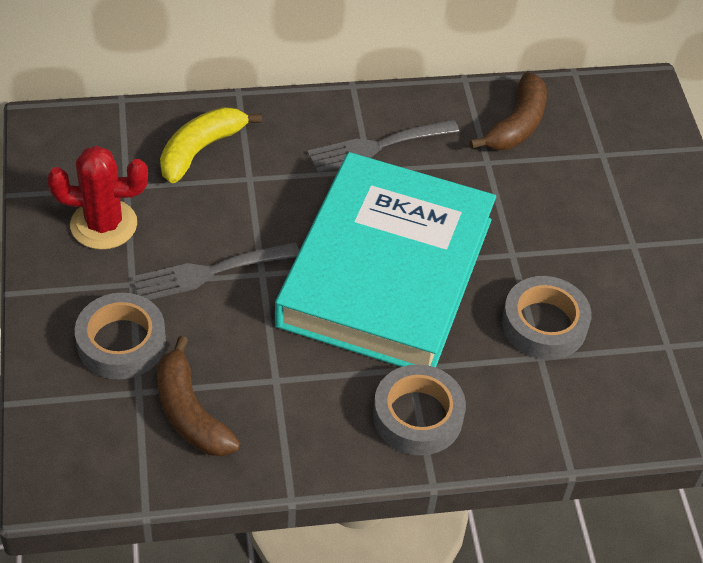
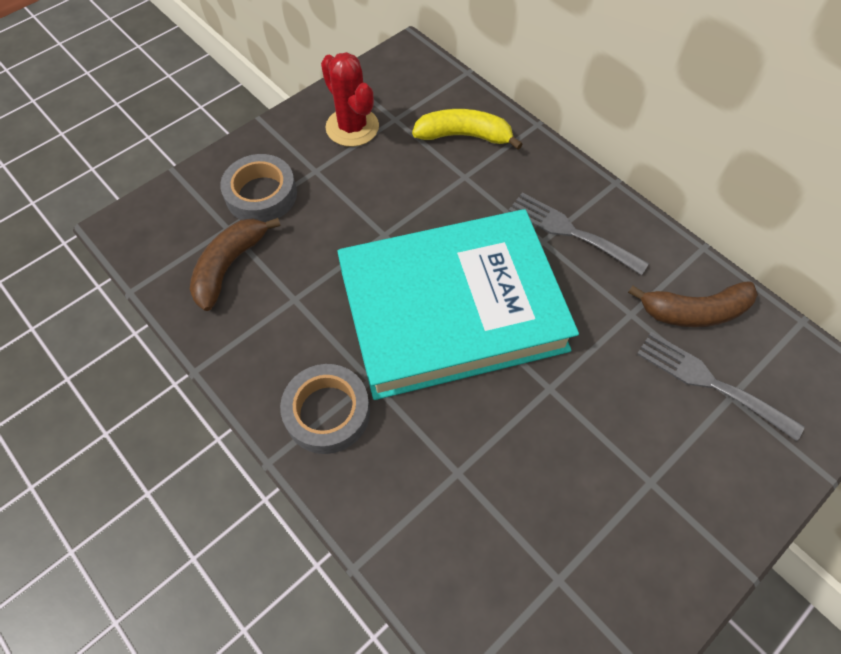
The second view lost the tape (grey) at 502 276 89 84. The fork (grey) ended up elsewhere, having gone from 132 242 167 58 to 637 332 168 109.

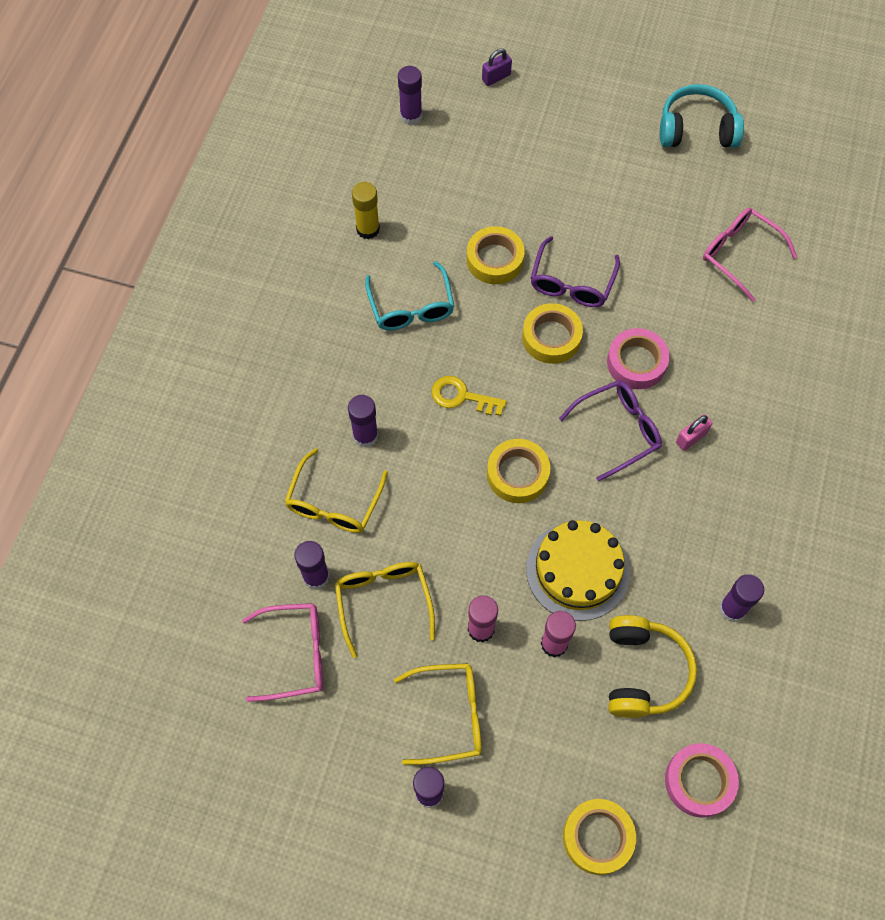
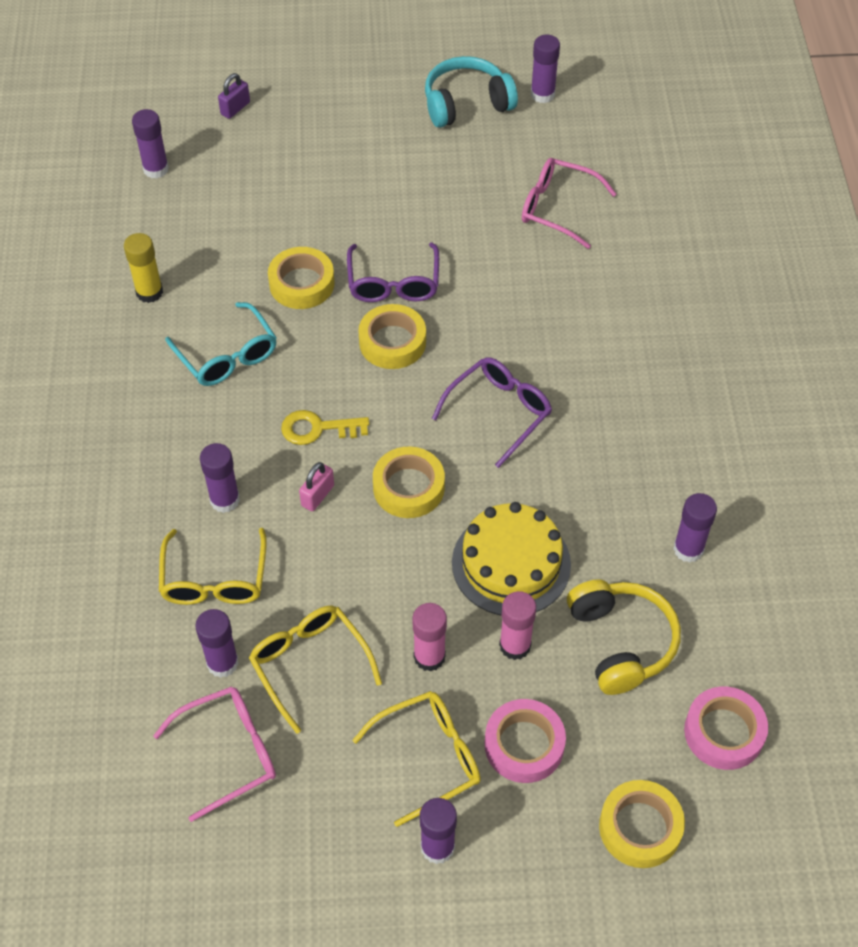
The second view gained the glue stick (purple) at 531 35 29 68. The tape (pink) ended up elsewhere, having gone from 607 328 63 61 to 485 699 81 84. The padlock (pink) ended up elsewhere, having gone from 676 415 36 36 to 299 462 35 49.

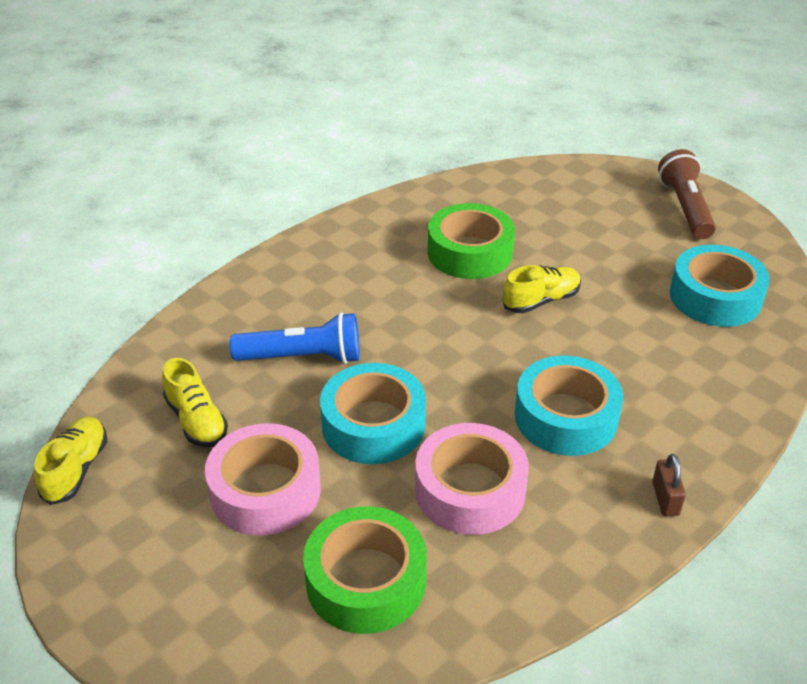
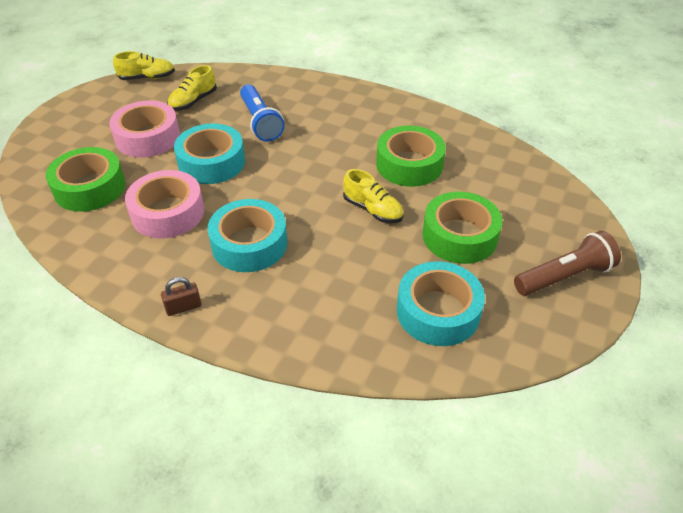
The second view gained the tape (green) at 422 192 80 72.

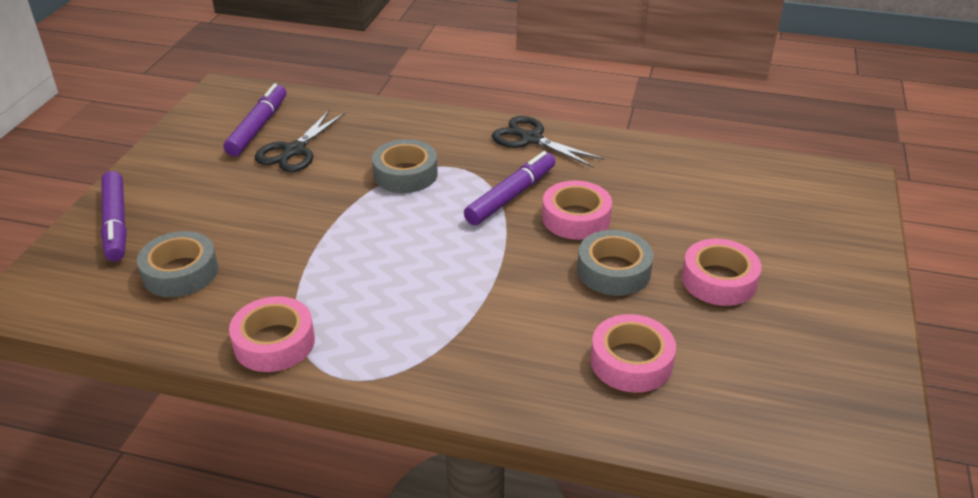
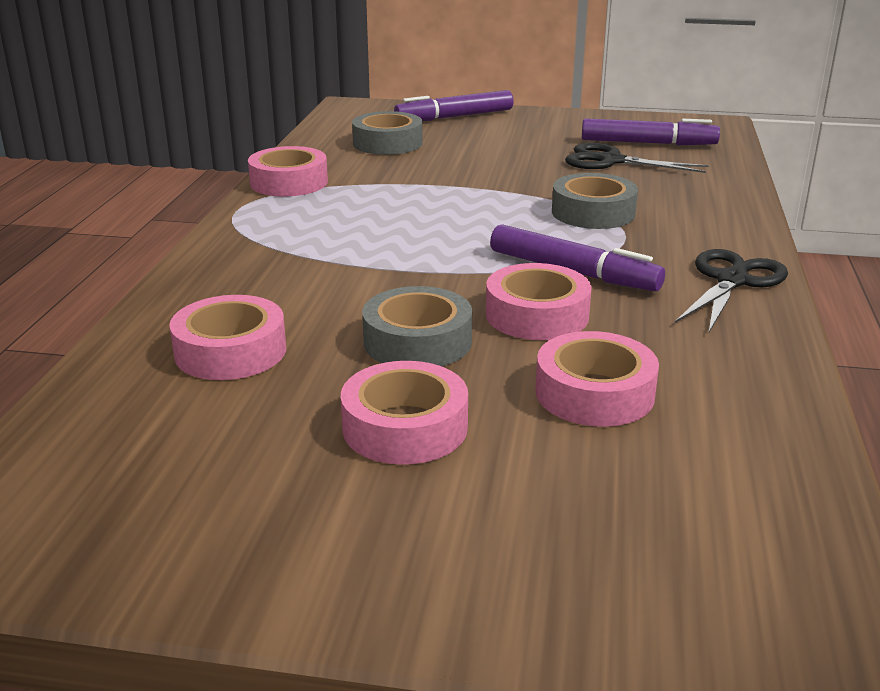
The second view gained the tape (pink) at 535 331 124 96.

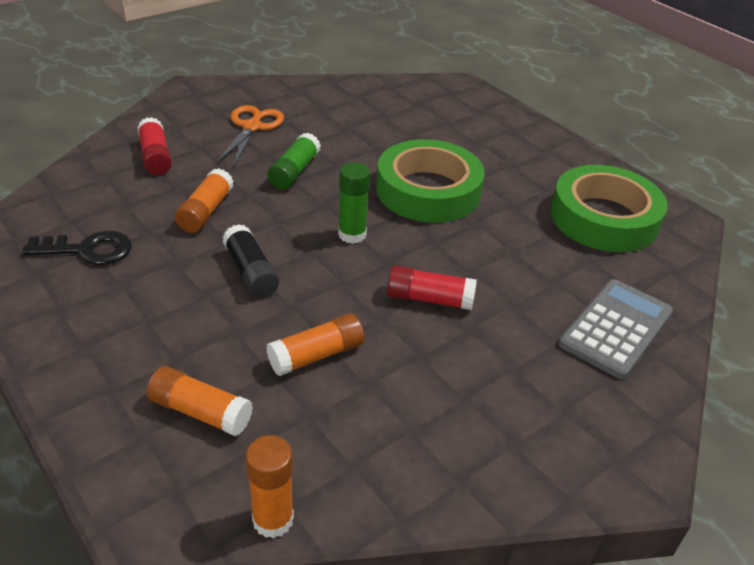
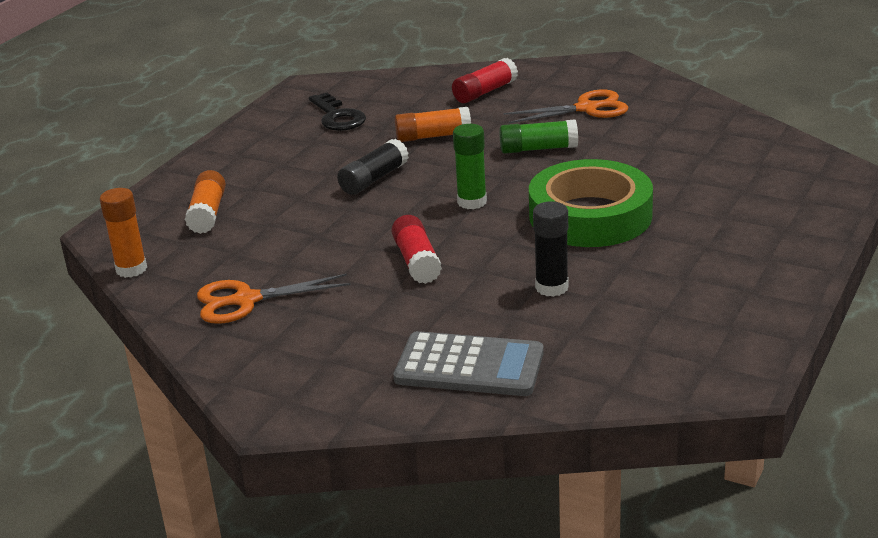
The second view lost the glue stick (orange) at 266 313 98 63. The second view lost the tape (green) at 550 165 118 87. The second view gained the scissors (orange) at 197 274 154 50. The second view gained the glue stick (black) at 533 201 36 96.

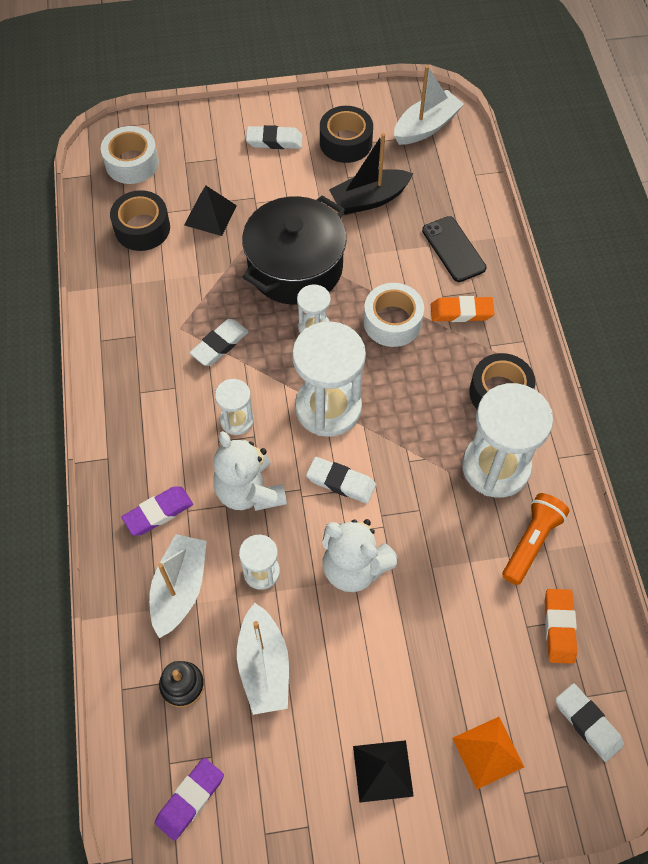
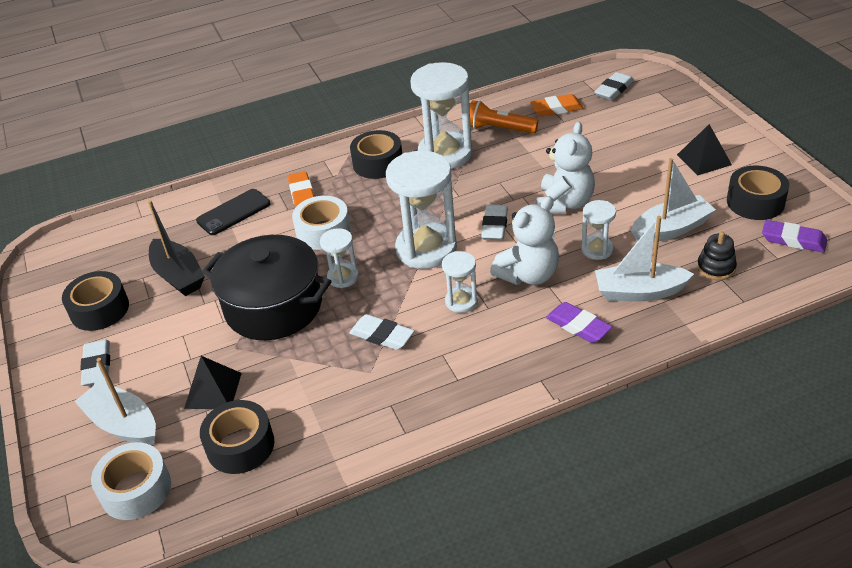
The second view lost the pyramid (orange) at 452 717 72 72. The second view gained the tape (black) at 727 165 62 55. The boat (white) ended up elsewhere, having gone from 394 65 70 80 to 74 358 82 87.

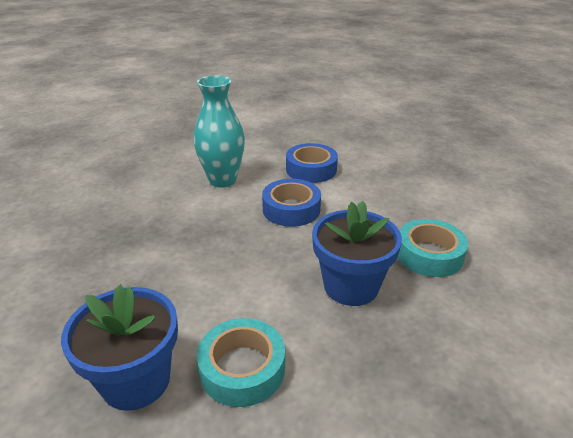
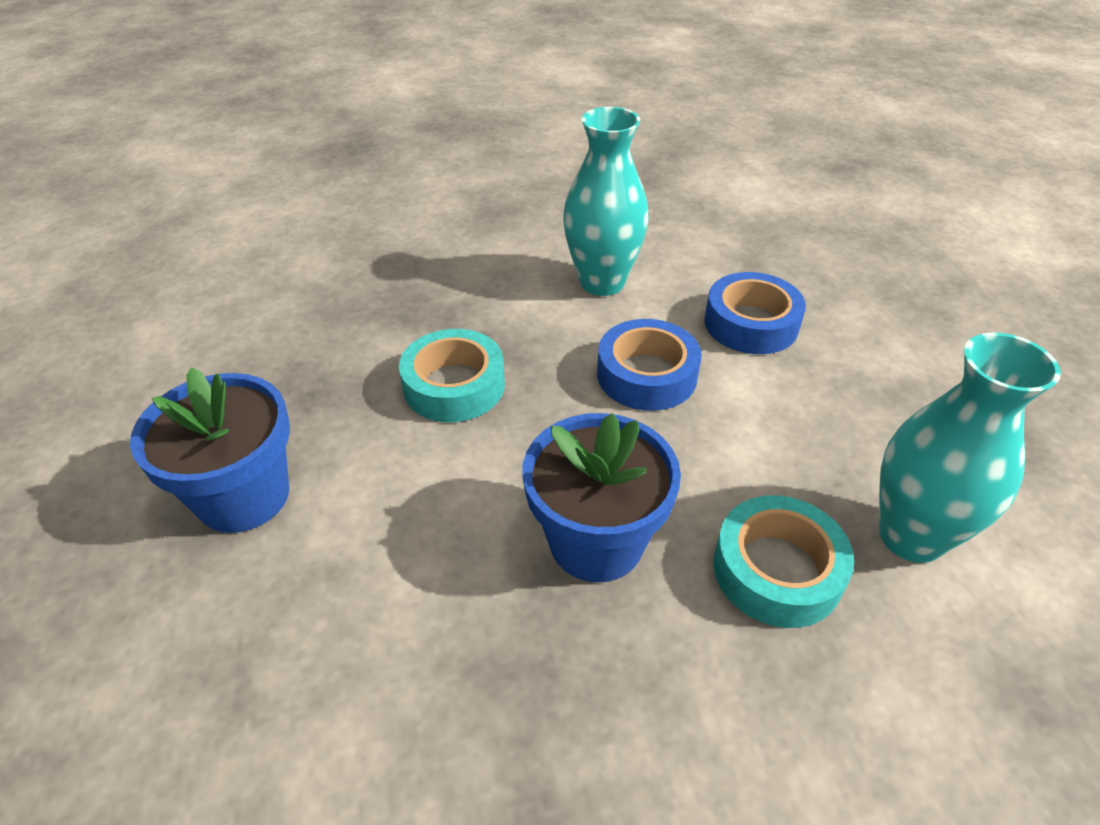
The second view gained the vase (turquoise) at 879 332 182 231. The tape (turquoise) ended up elsewhere, having gone from 197 318 88 89 to 399 329 106 93.

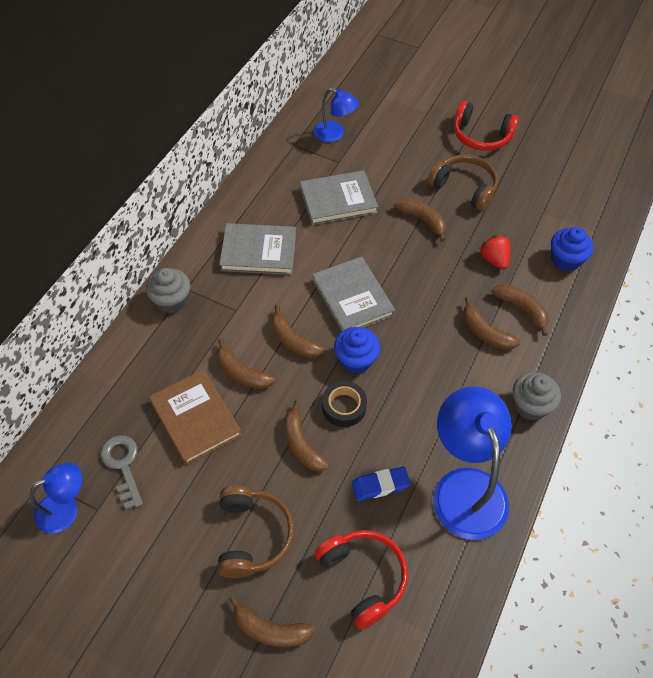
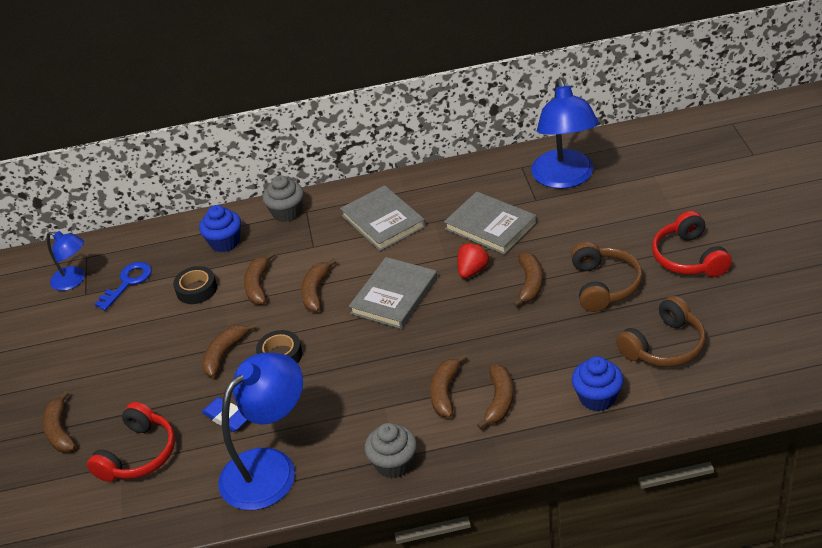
The headphones (brown) ended up elsewhere, having gone from 218 486 77 92 to 616 296 90 71. The cupcake (blue) ended up elsewhere, having gone from 334 327 46 47 to 199 205 42 47. The strawberry (red) ended up elsewhere, having gone from 479 235 32 34 to 458 242 32 36. Where the book (brown) stood at 149 369 93 96, the tape (black) came to stand at 173 266 44 38. What was the key (grey) at 101 435 42 75 turned into the key (blue) at 95 262 57 48. The size of the lamp (blue) at 314 88 45 54 changed by a factor of 1.82.

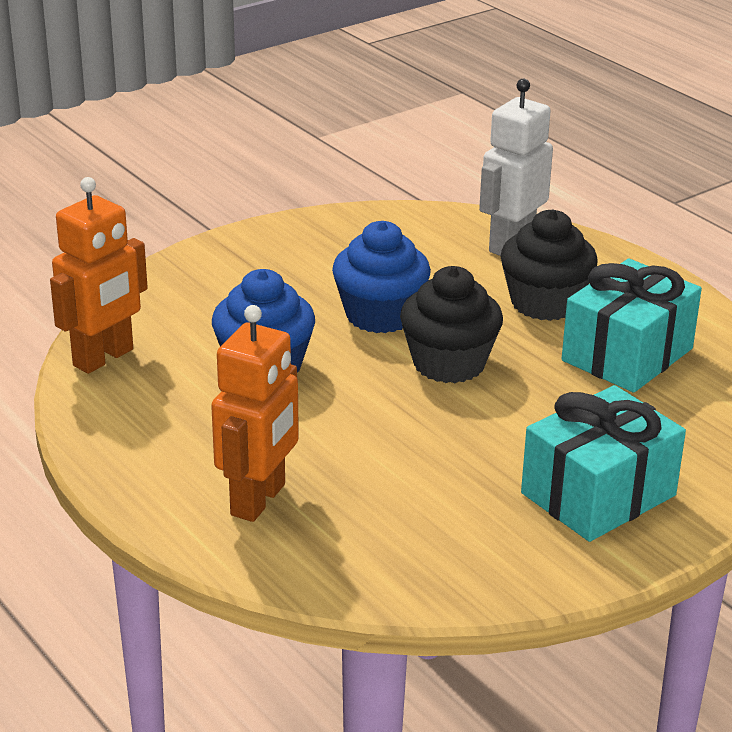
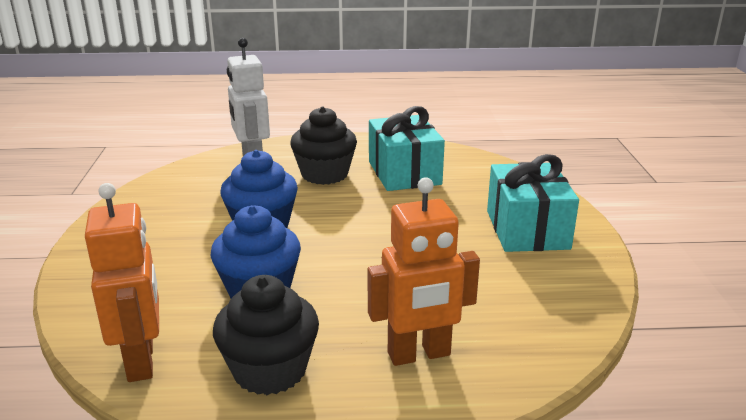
The cupcake (black) ended up elsewhere, having gone from 400 266 103 117 to 213 275 106 120. The robot (orange) at 211 305 88 217 ended up facing another way, 105 degrees clockwise from before.

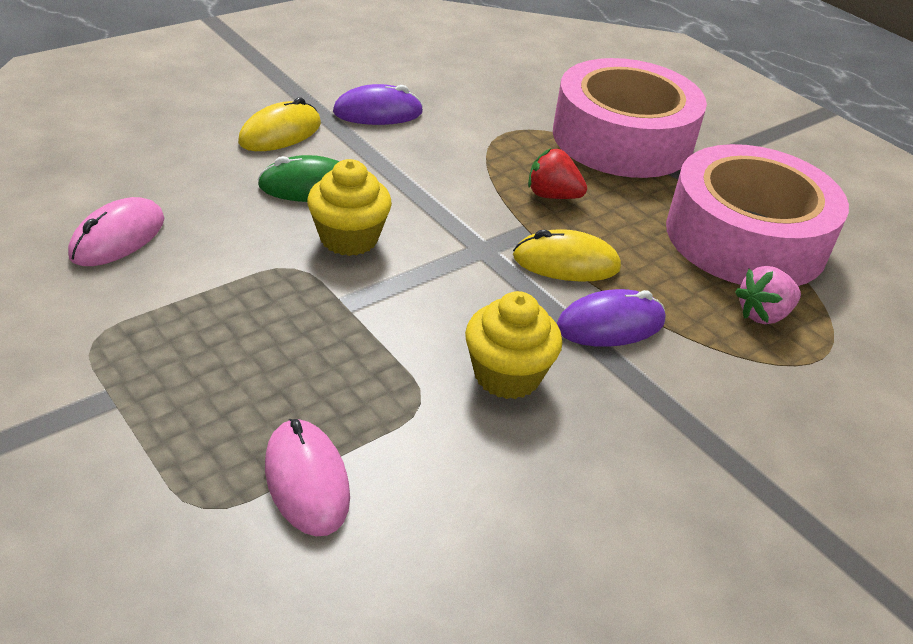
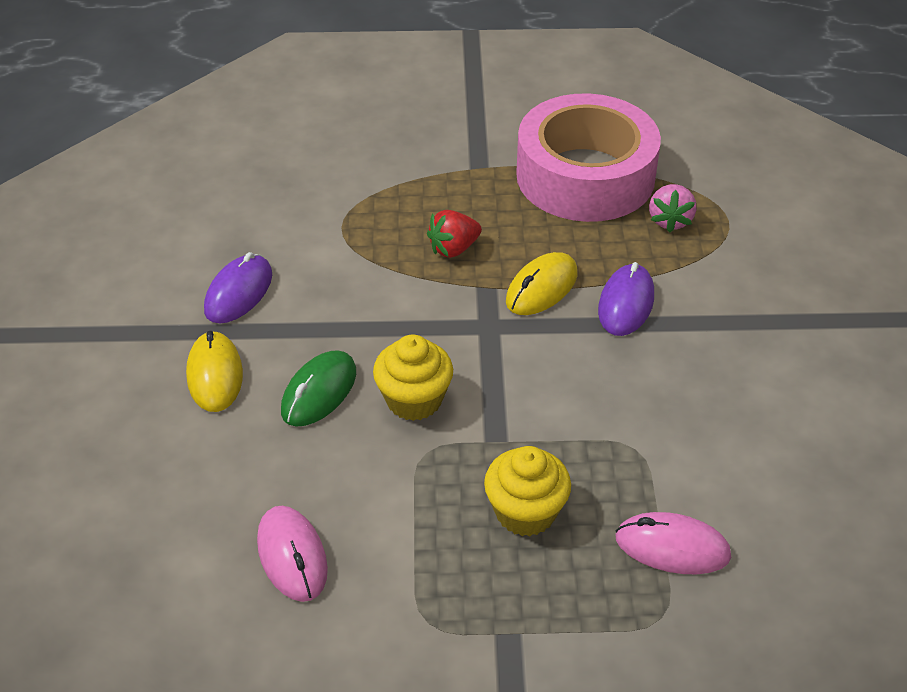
The second view lost the tape (pink) at 553 58 154 120. The cupcake (yellow) ended up elsewhere, having gone from 465 291 97 108 to 484 446 87 90.

